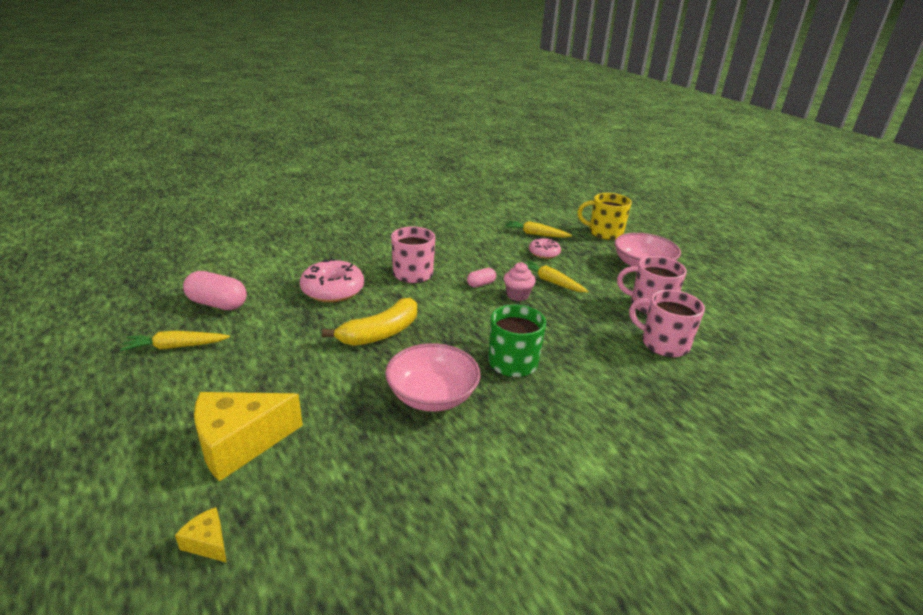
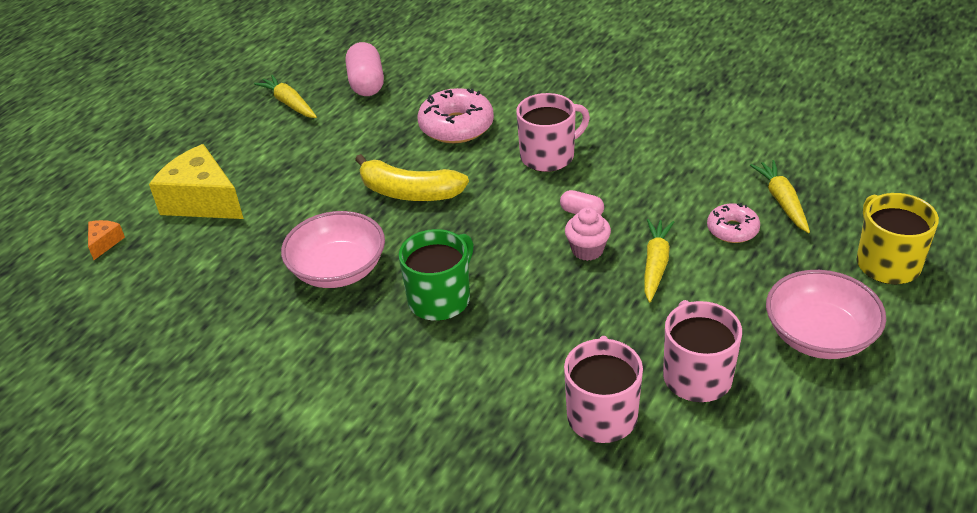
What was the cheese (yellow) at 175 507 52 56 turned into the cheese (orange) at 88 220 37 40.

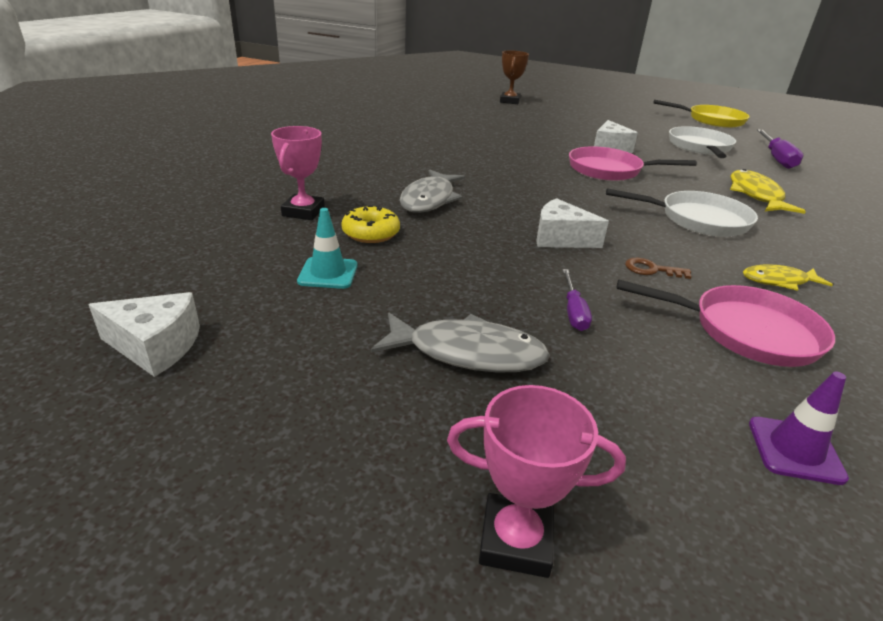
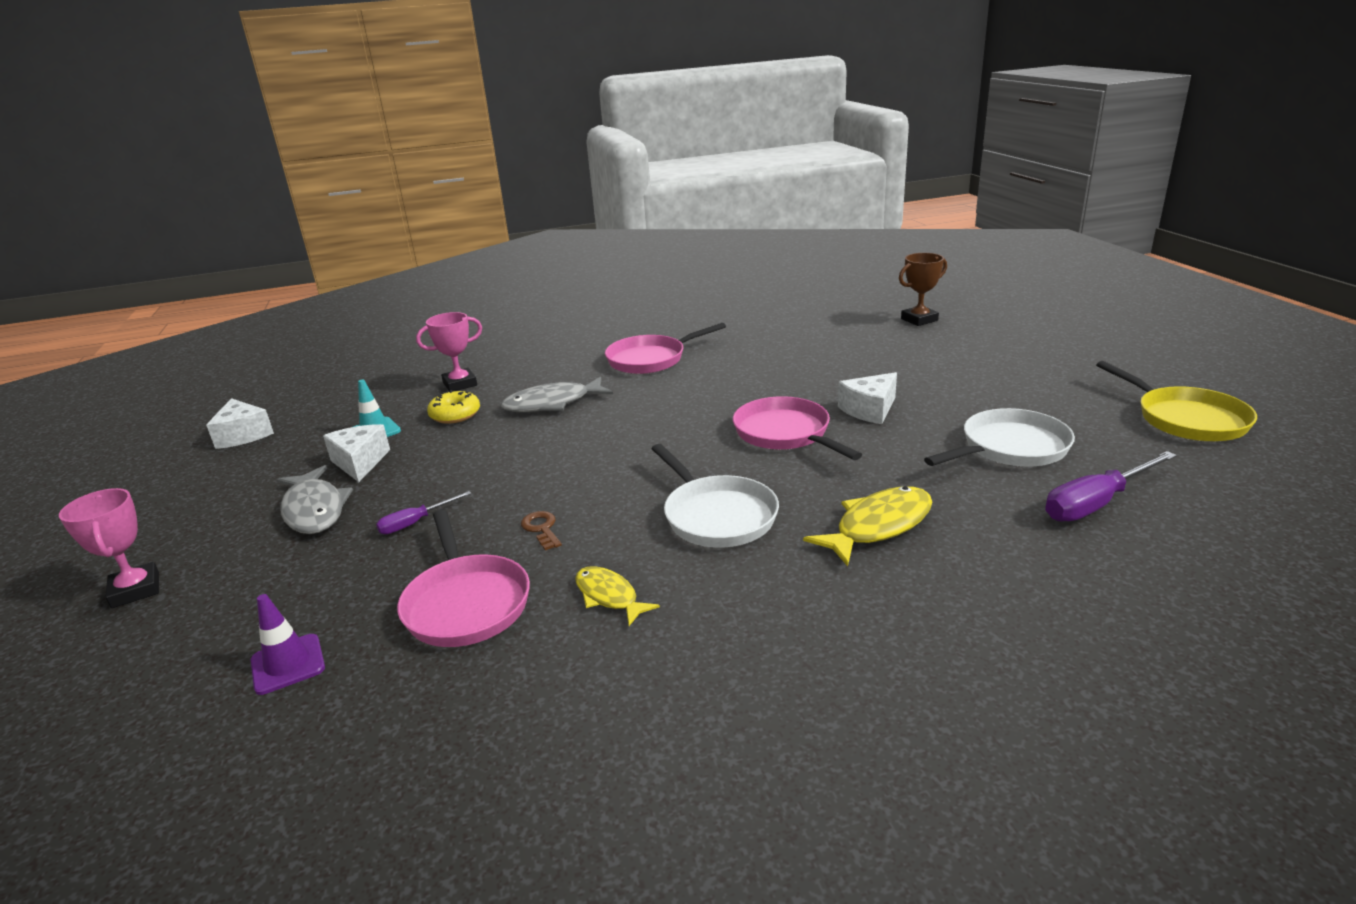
The second view gained the pan (pink) at 605 323 121 51. The cheese (white) ended up elsewhere, having gone from 536 198 73 50 to 323 424 67 58.

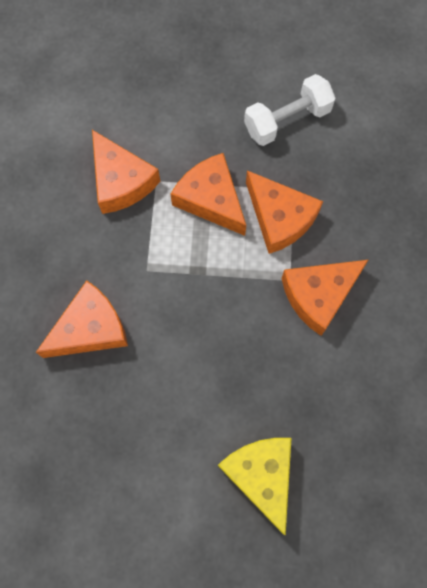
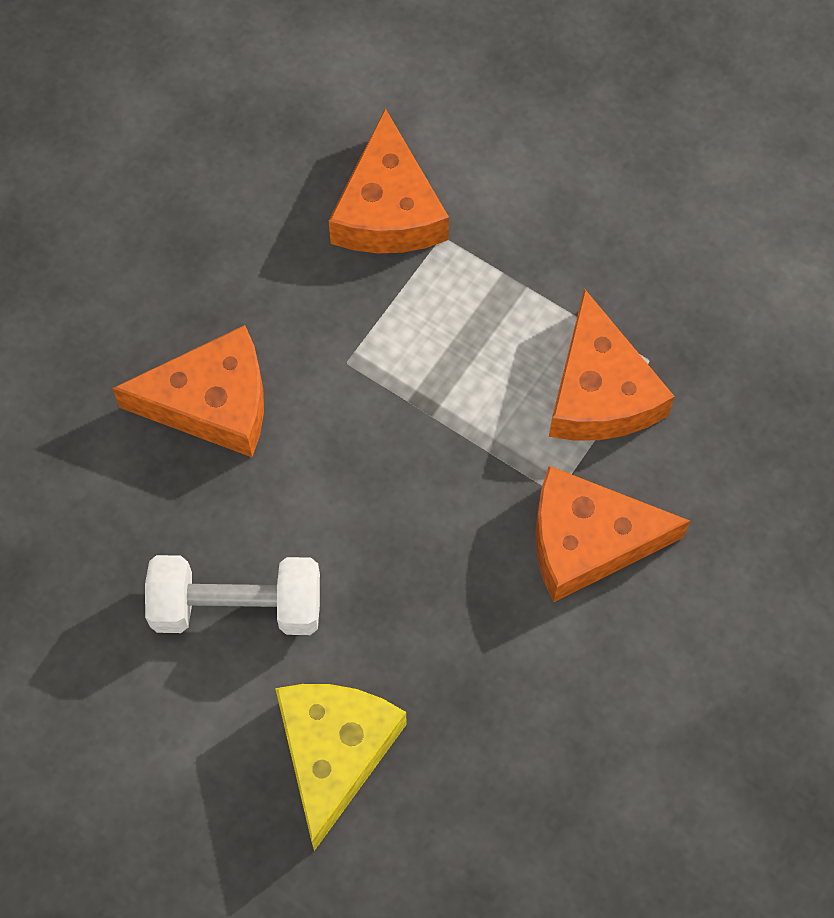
The second view lost the cheese (orange) at 171 153 75 83. The dumbbell (white) ended up elsewhere, having gone from 244 74 91 72 to 145 555 175 80.

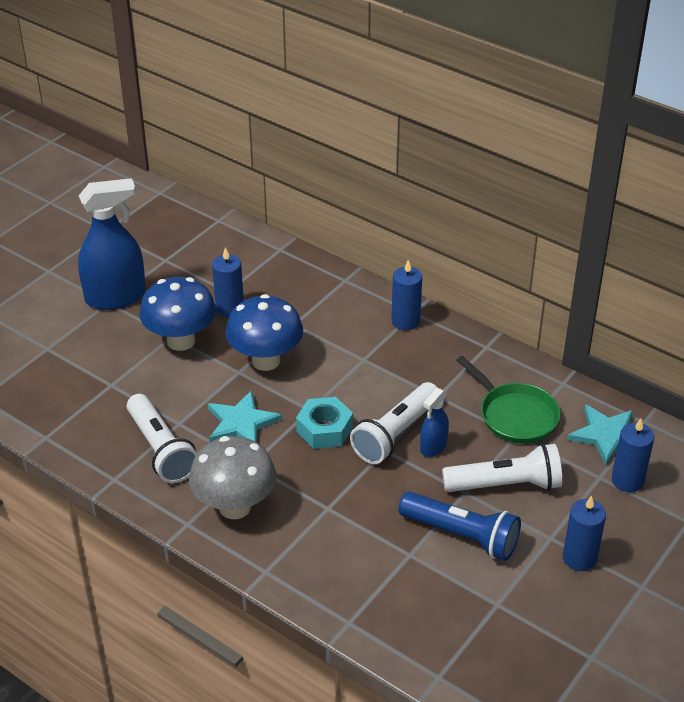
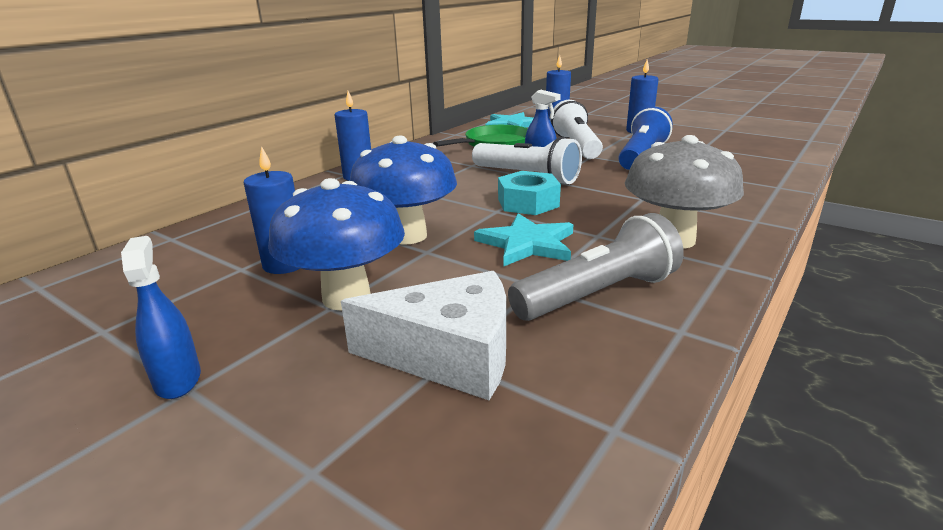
The second view gained the cheese (white) at 341 271 165 129. What was the flashlight (white) at 127 394 70 89 turned into the flashlight (grey) at 508 213 176 108. The size of the spray bottle (blue) at 78 178 68 132 changed by a factor of 0.50.

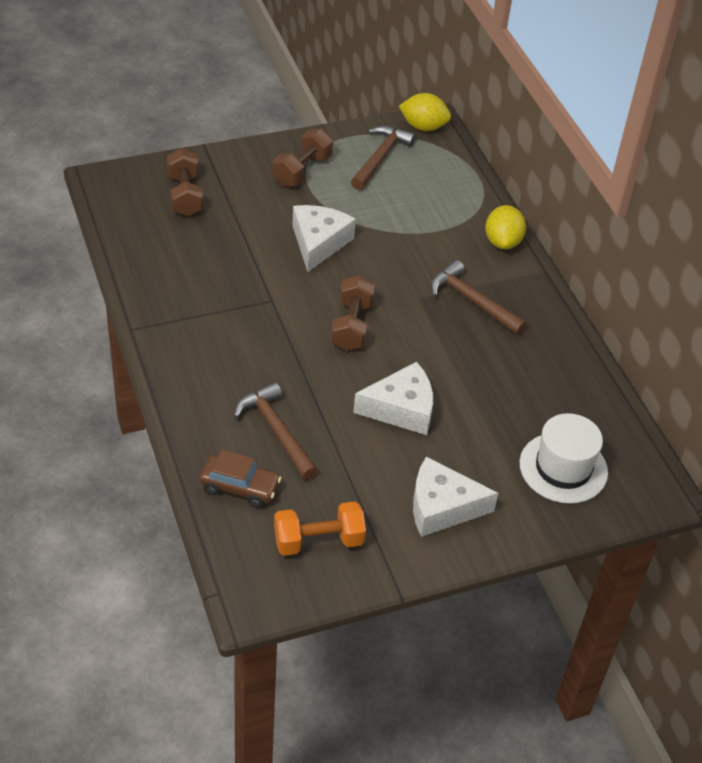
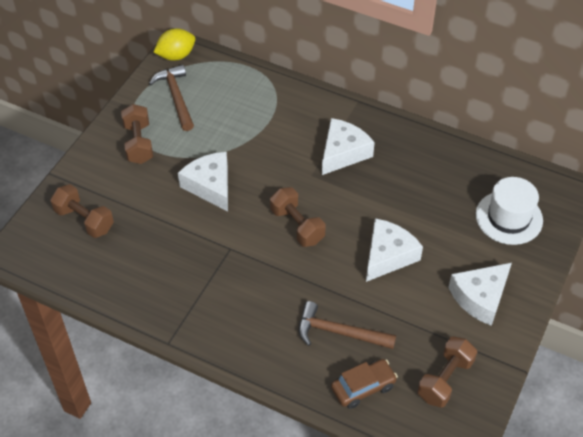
The second view lost the lemon (yellow) at 485 205 41 44. Where the hammer (brown) stood at 431 260 96 75, the cheese (white) came to stand at 322 118 53 57. What was the dumbbell (orange) at 274 501 92 55 turned into the dumbbell (brown) at 417 336 60 71.

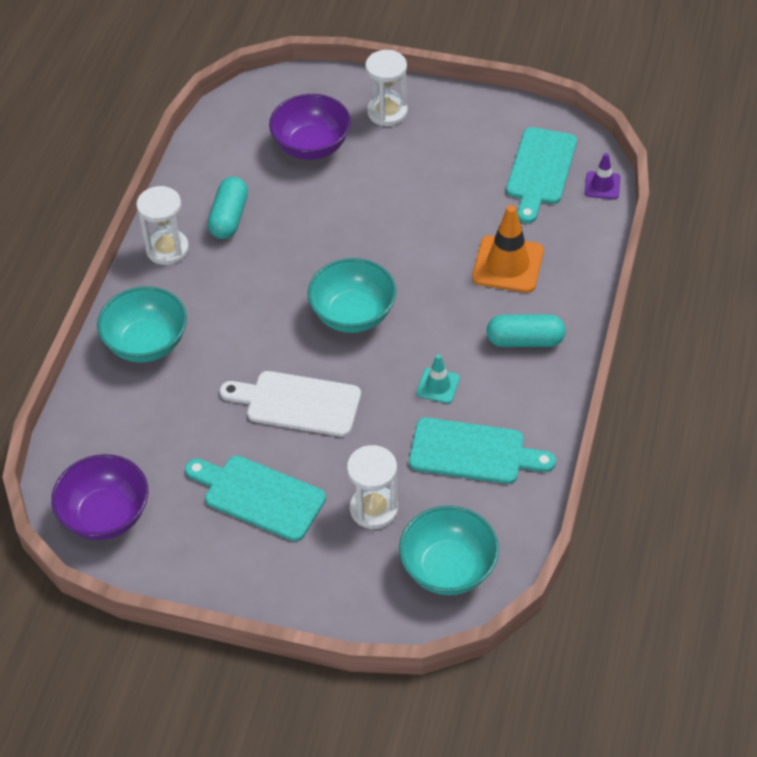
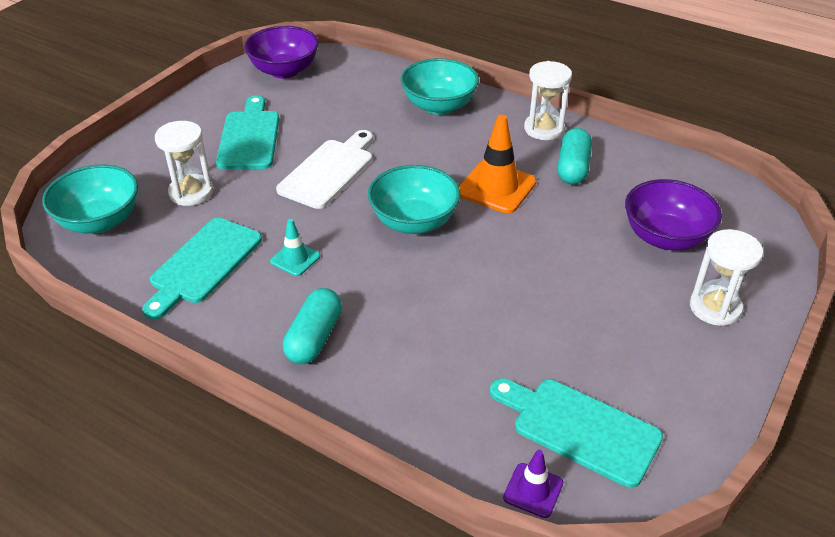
The traffic cone (orange) ended up elsewhere, having gone from 472 205 72 88 to 459 115 78 98. The cutting board (turquoise) at 185 456 141 86 ended up facing another way, 45 degrees counterclockwise from before. The capsule (turquoise) at 208 177 40 62 ended up facing another way, 75 degrees clockwise from before.

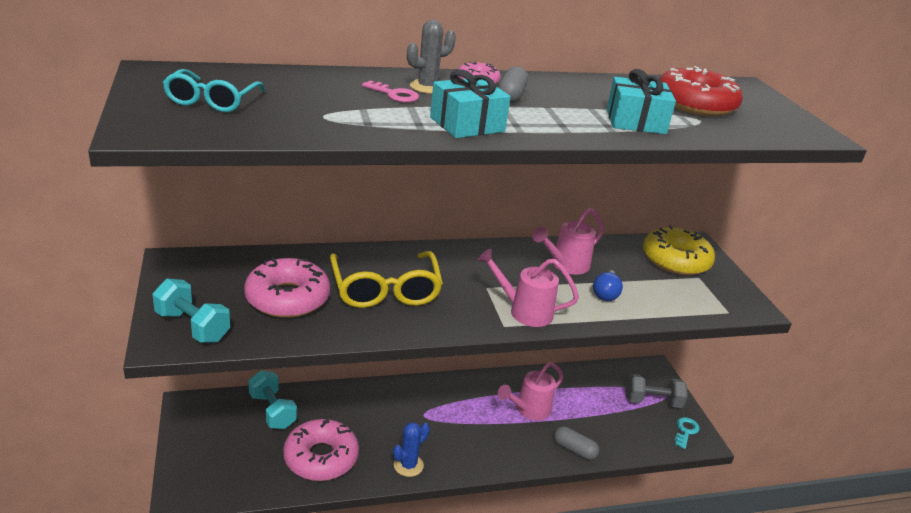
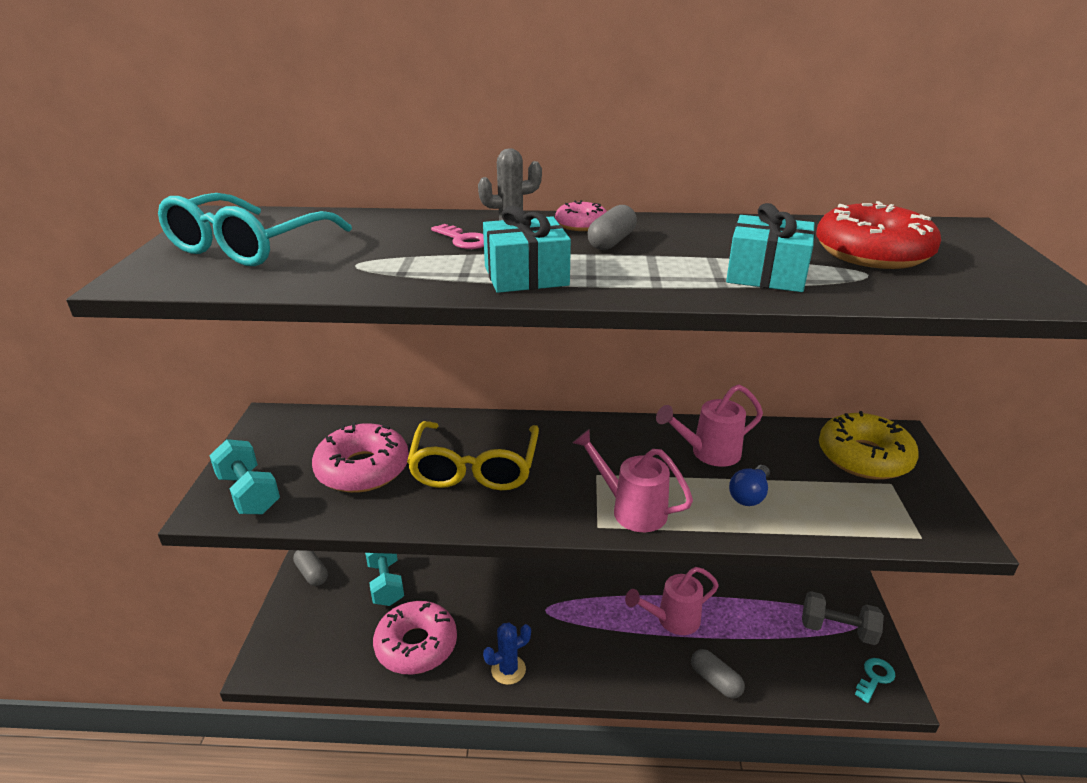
The second view gained the capsule (grey) at 293 550 35 36. The size of the glasses (turquoise) at 163 69 102 43 changed by a factor of 1.57.

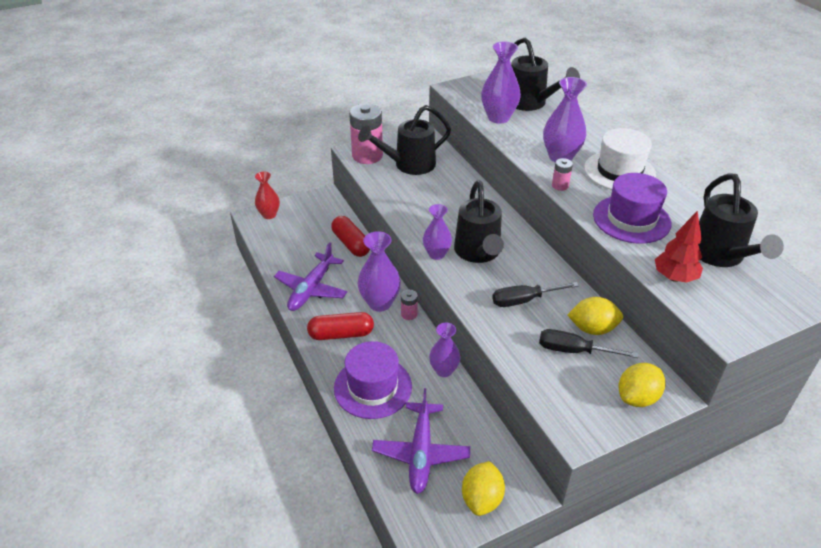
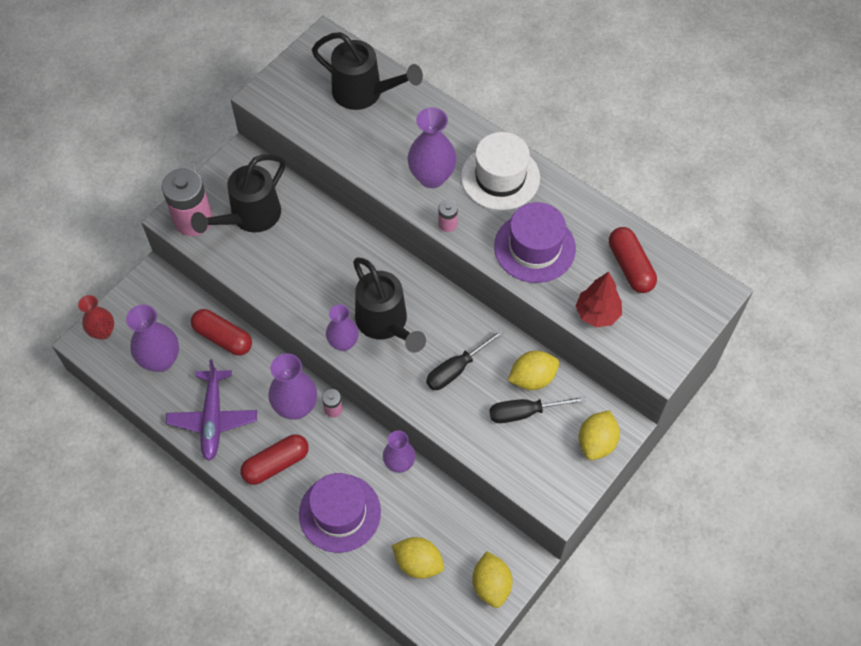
The vase (purple) ended up elsewhere, having gone from 481 41 40 82 to 126 305 53 67. Where the plane (purple) stood at 372 388 98 106, the lemon (yellow) came to stand at 392 537 52 42. Where the watering can (black) stood at 698 173 86 94, the capsule (red) came to stand at 609 227 48 66.

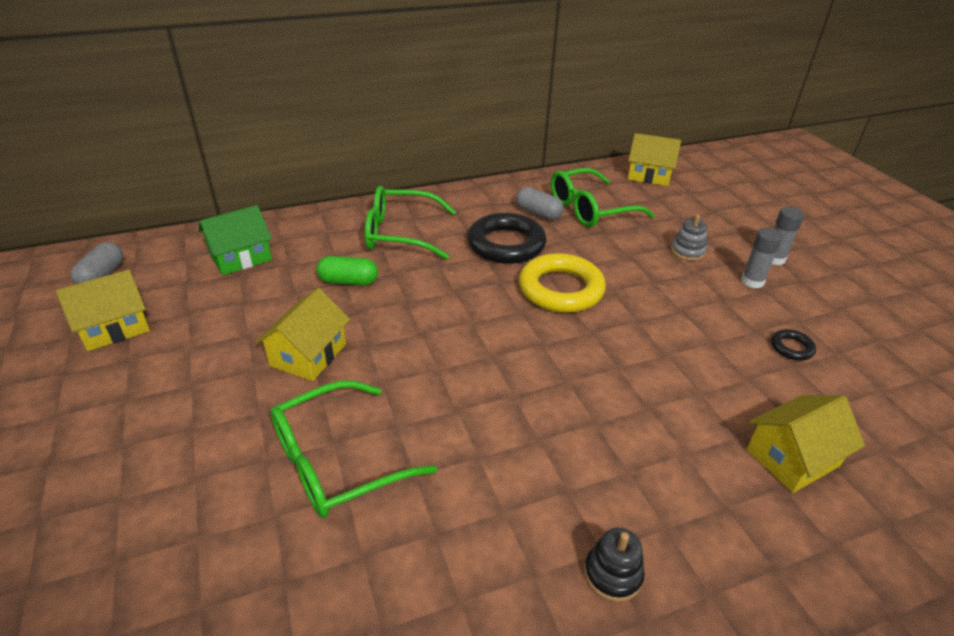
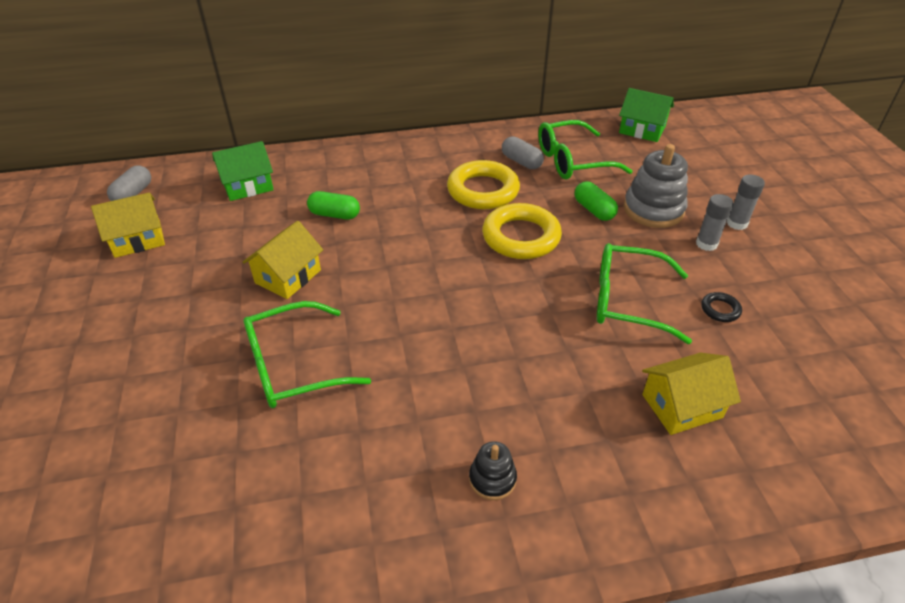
The second view gained the capsule (green) at 574 181 44 40. The glasses (green) ended up elsewhere, having gone from 365 186 91 74 to 597 243 95 101. What was the ring (black) at 467 213 80 51 turned into the ring (yellow) at 447 160 73 49. What was the house (yellow) at 628 133 53 53 turned into the house (green) at 619 88 55 54. The size of the stacking toy (grey) at 671 215 36 46 changed by a factor of 1.87.

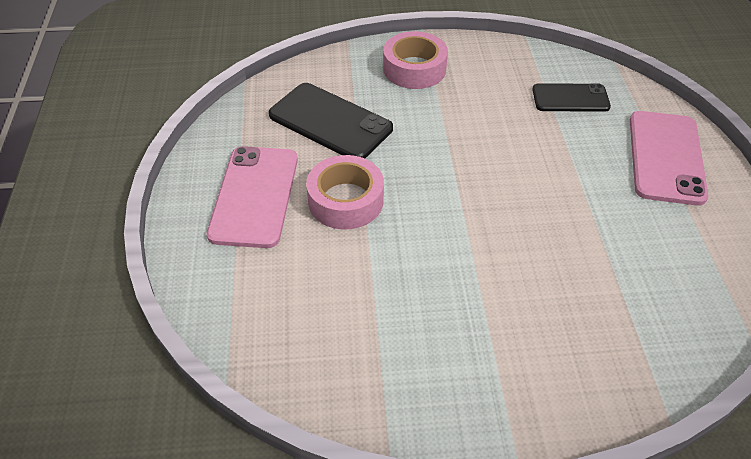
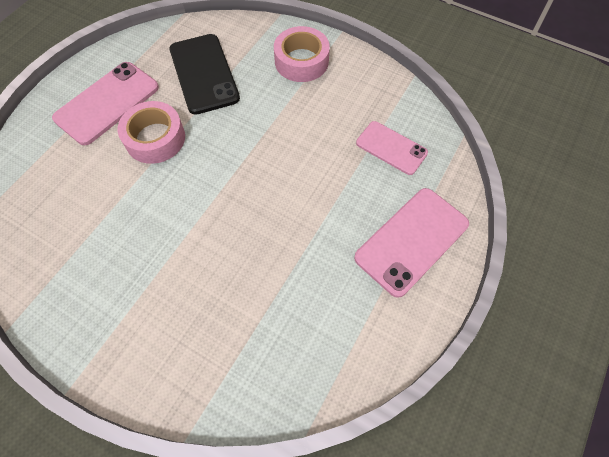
What was the phone (black) at 532 83 79 29 turned into the phone (pink) at 356 121 72 54.

